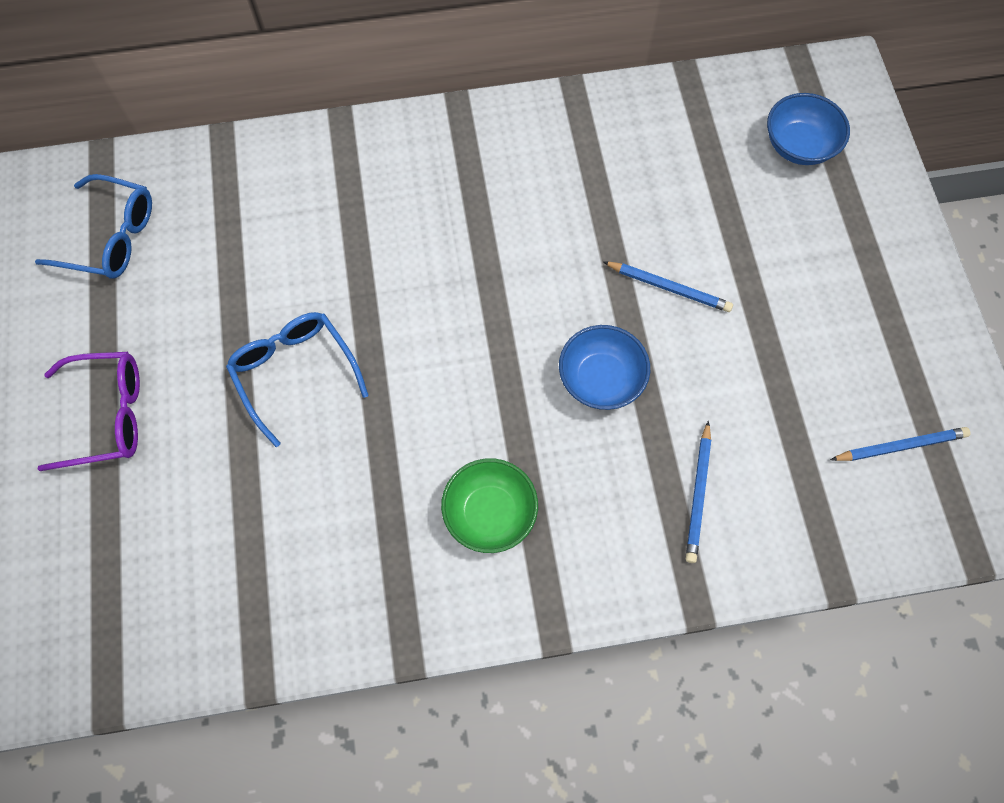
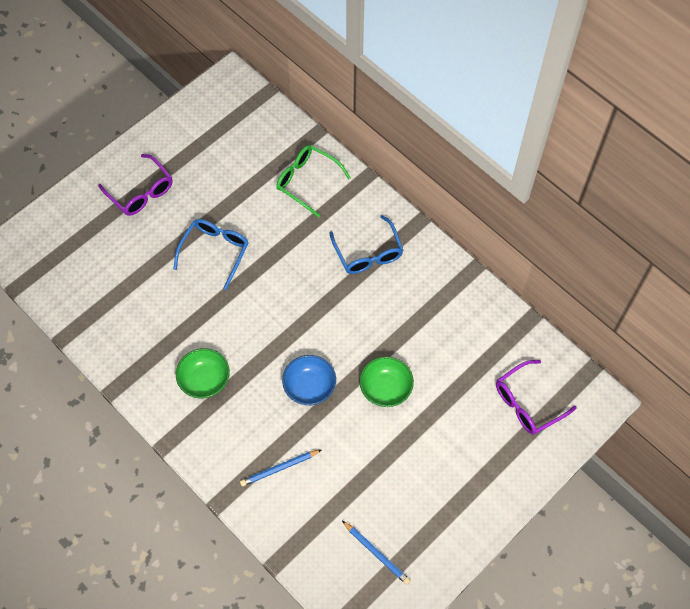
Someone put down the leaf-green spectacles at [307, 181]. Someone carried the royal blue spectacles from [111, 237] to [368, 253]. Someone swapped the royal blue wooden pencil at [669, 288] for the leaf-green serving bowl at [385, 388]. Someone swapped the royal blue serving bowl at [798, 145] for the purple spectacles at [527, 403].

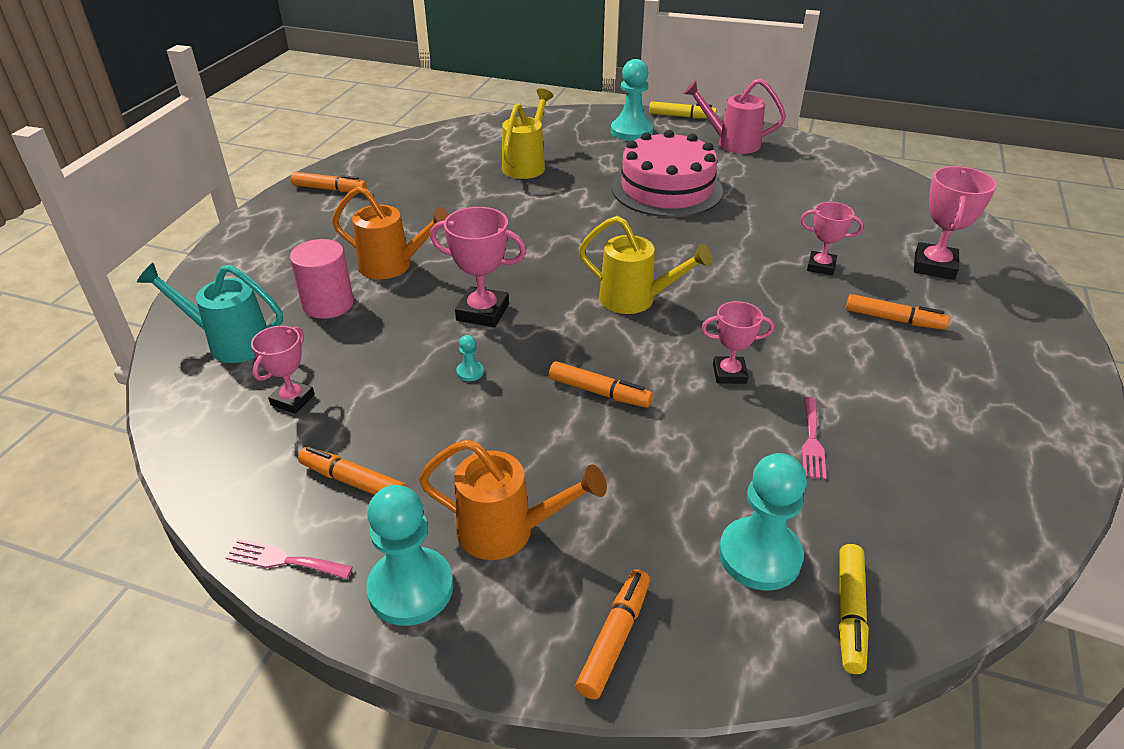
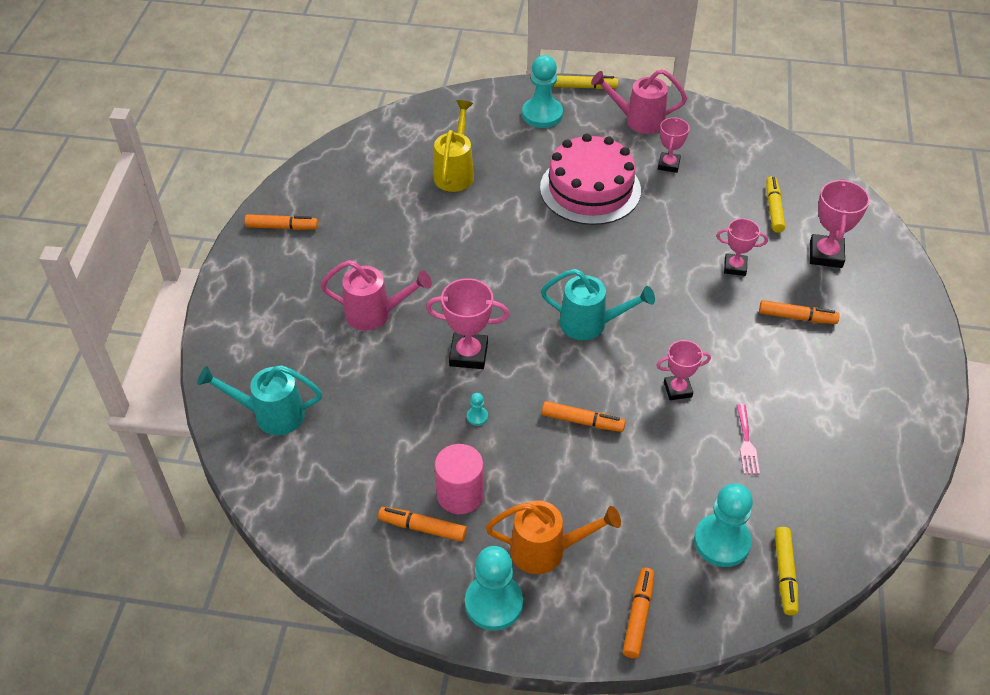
Someone repainted the orange watering pot at [392, 266], which became the rosy watering pot at [375, 314]. Someone carried the rosy cylinder from [328, 304] to [460, 494]. Someone repainted the bright yellow watering pot at [635, 300], which became the aqua watering pot at [590, 324]. Someone carried the rosy prize cup from [292, 400] to [668, 165]. Someone put down the bright yellow felt pen at [773, 208]. Someone took away the rosy table fork at [284, 560].

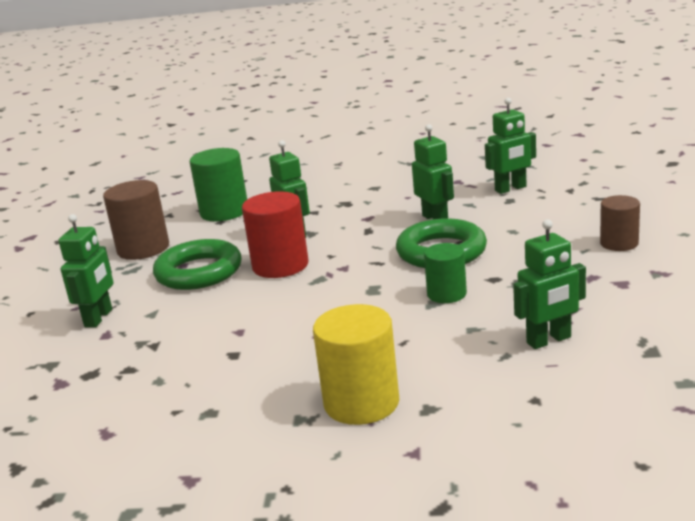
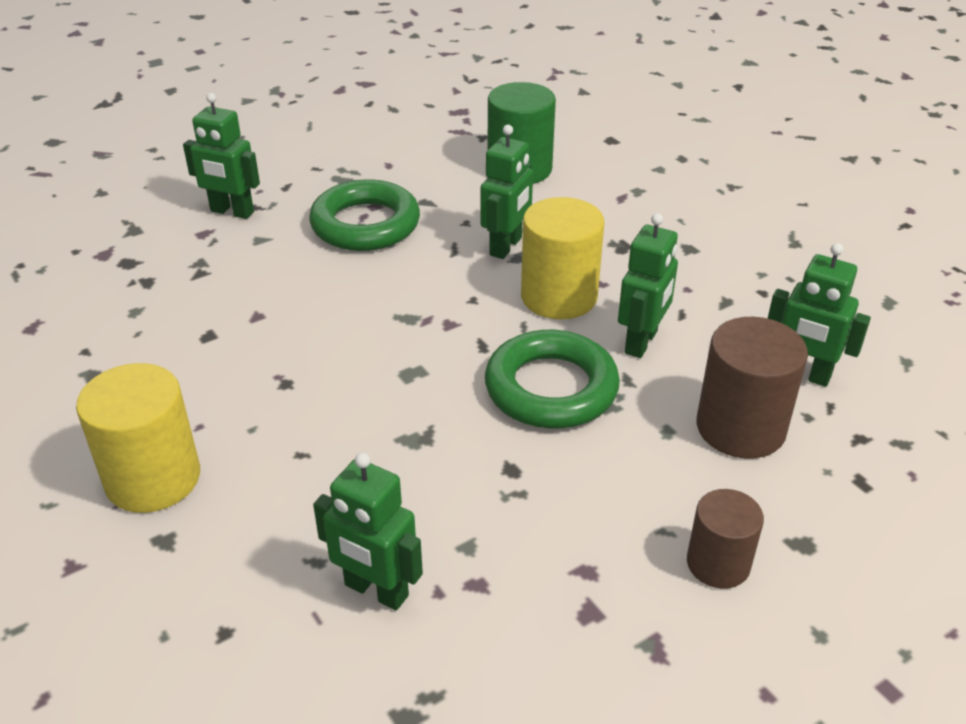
Someone rotated the leaf-green robot figure at [99, 318] by 45 degrees clockwise. Someone put down the bright yellow cylinder at [559, 297]. Someone carried the russet cylinder from [143, 248] to [740, 428]. Someone took away the crimson cylinder at [280, 265]. Someone took away the leaf-green cylinder at [446, 294].

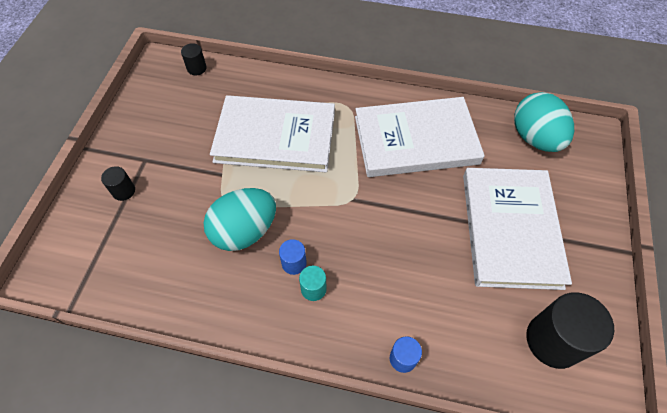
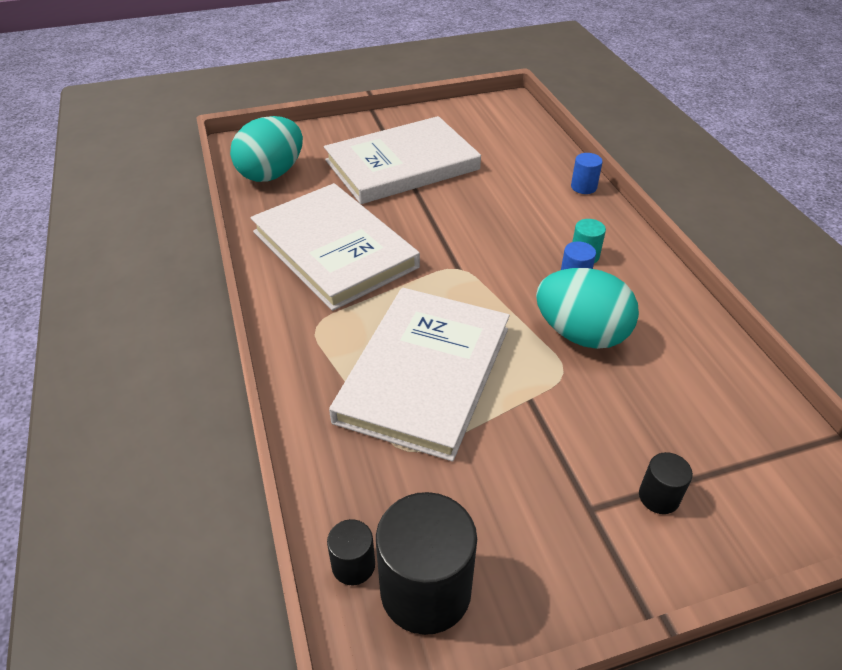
Someone rotated the snow-white hardback at [275, 136] by 45 degrees clockwise. Someone carried the black cylinder from [553, 340] to [425, 590].

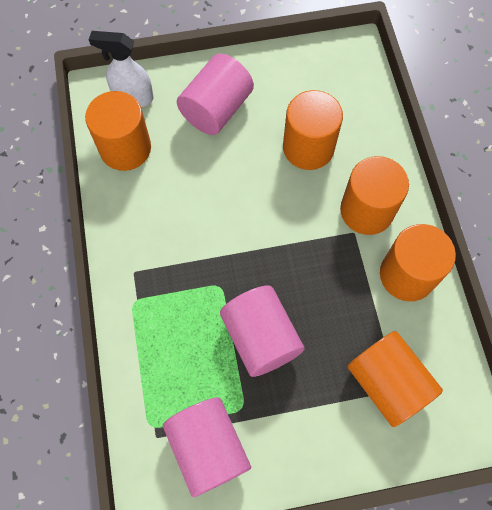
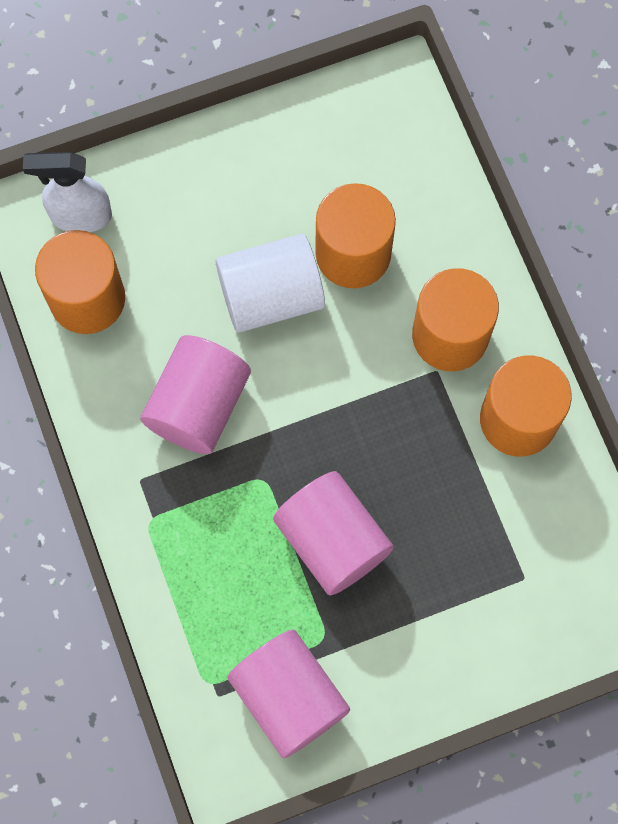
Someone carried the rosy cylinder from [216, 109] to [198, 405]. Someone put down the snow-white cylinder at [271, 296]. Someone took away the orange cylinder at [387, 383].

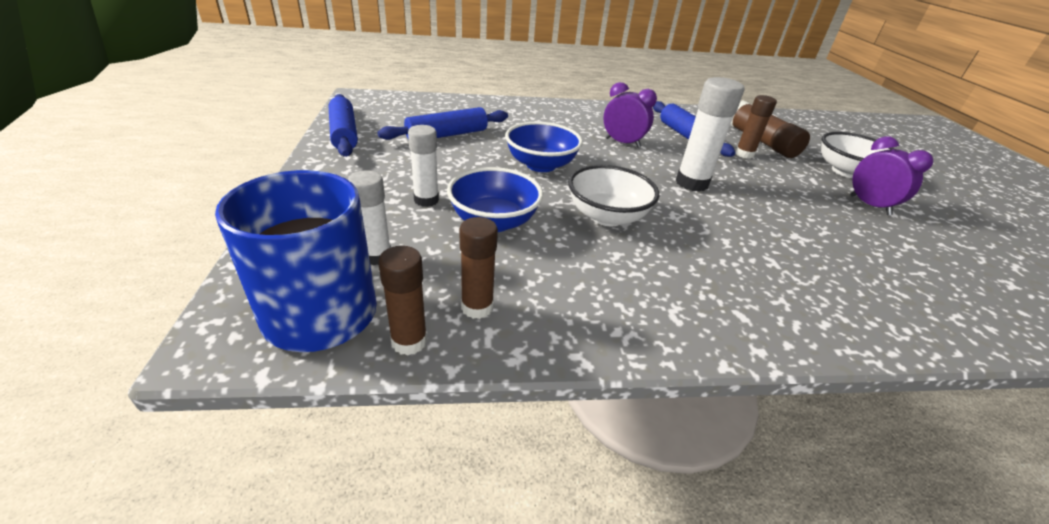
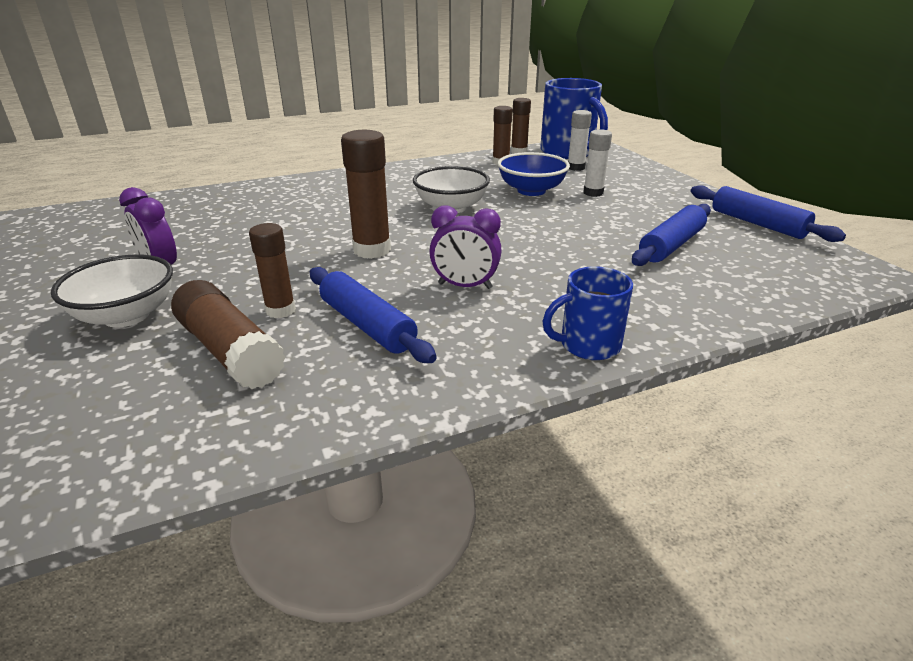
Someone repainted the snow-white glue at [691, 183], which became the russet glue at [372, 250]. Someone put down the royal blue mug at [588, 345]. Someone took away the royal blue serving bowl at [541, 165].

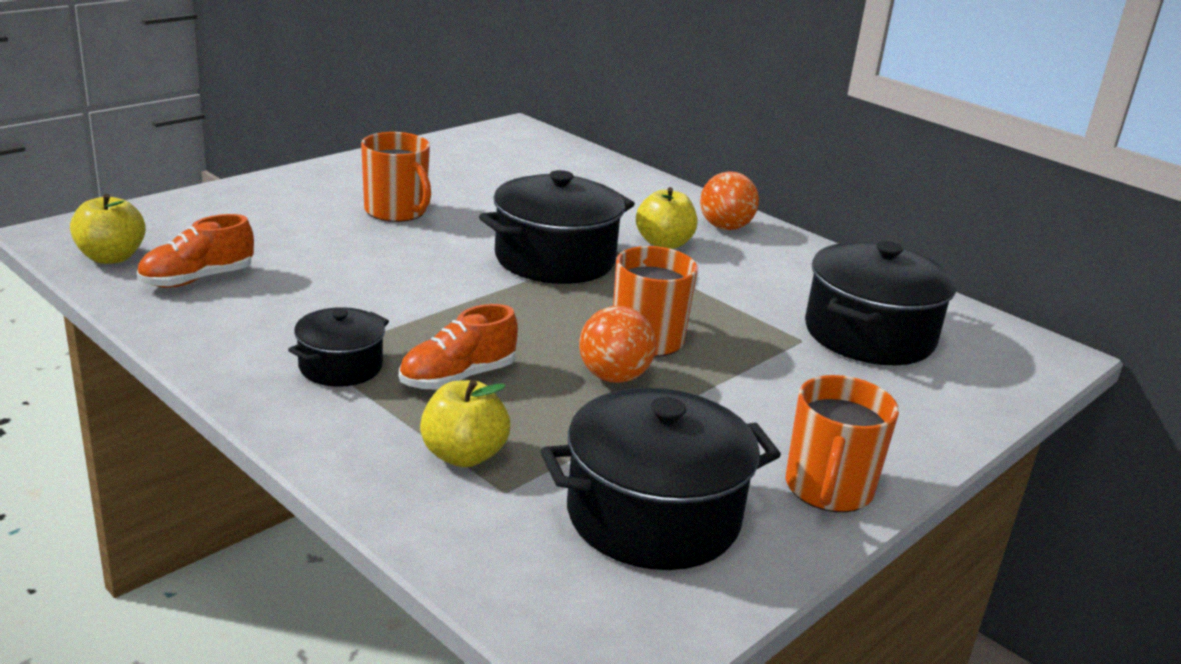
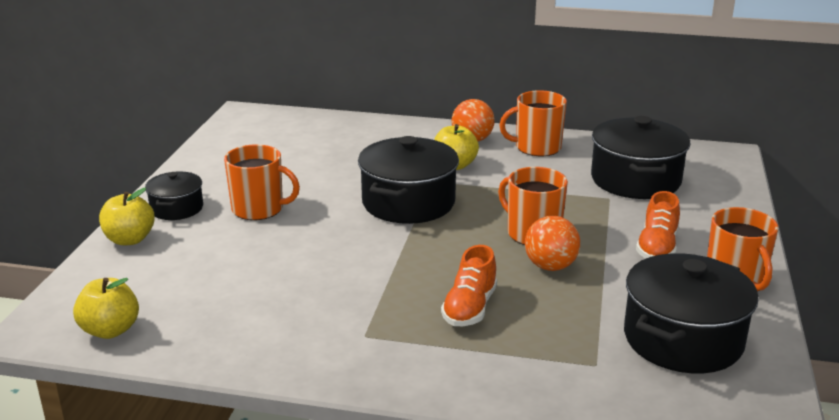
Someone carried the bright yellow apple from [463, 455] to [130, 239]. Someone carried the black pot from [340, 366] to [177, 208]. Someone put down the orange mug at [537, 147]. Someone carried the orange shoe from [197, 279] to [657, 247].

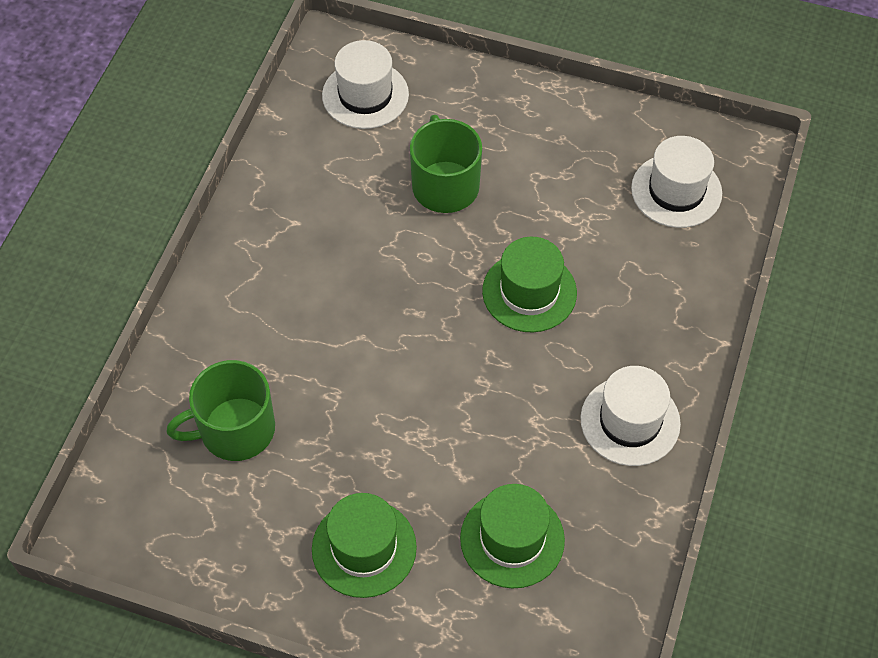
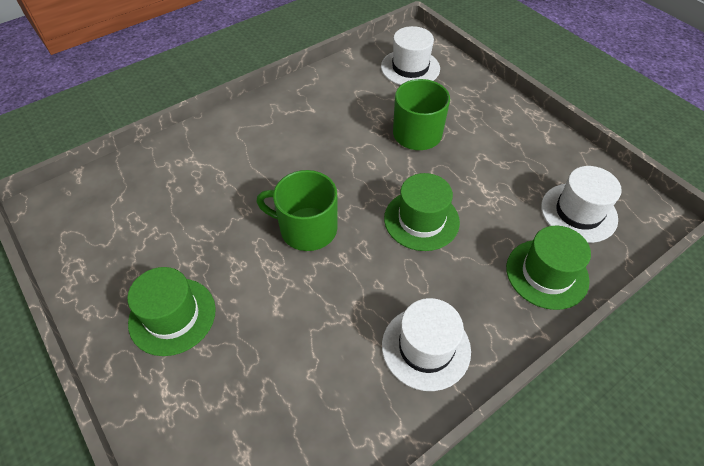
Someone carried the leaf-green mug from [235, 430] to [307, 228]. Someone carried the leaf-green hat from [512, 539] to [547, 274].

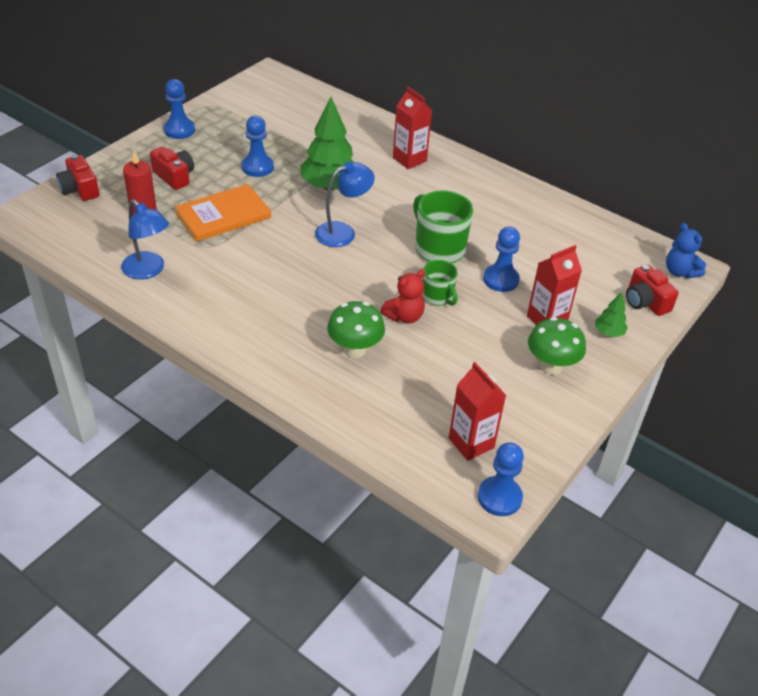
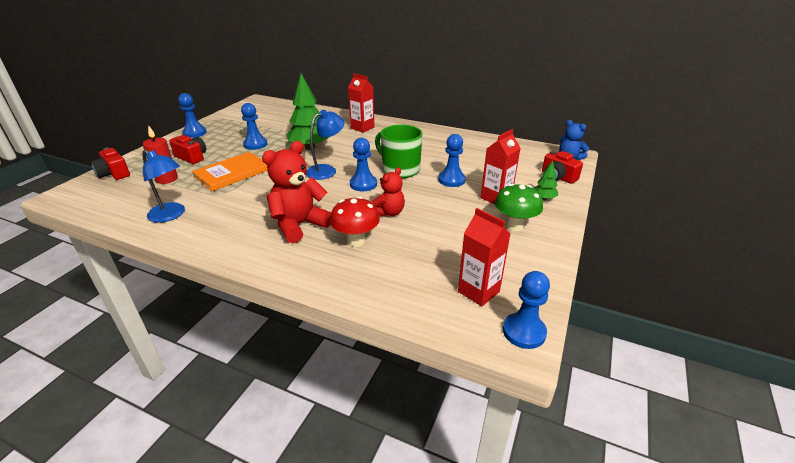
Someone put down the crimson stuffed bear at [299, 225]. Someone repainted the leaf-green fungus at [355, 350], which became the crimson fungus at [356, 241]. Someone put down the royal blue pawn at [363, 184]. Someone took away the leaf-green mug at [438, 297].

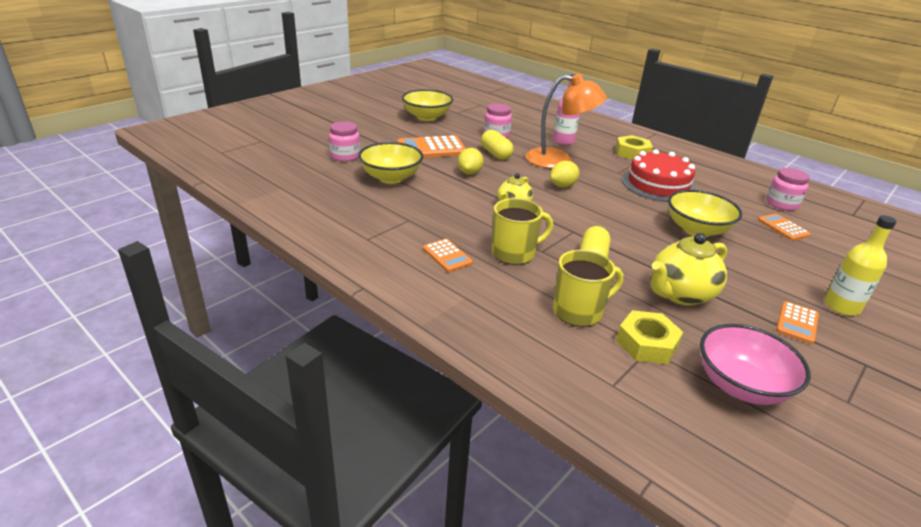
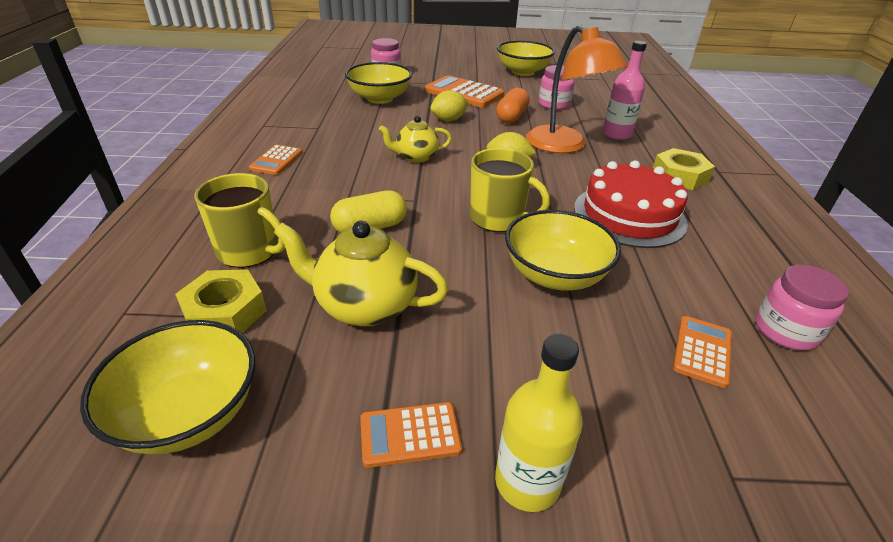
Someone repainted the rosy serving bowl at [741, 386], which became the bright yellow serving bowl at [189, 413]. Someone carried the bright yellow mug from [514, 253] to [498, 219]. Someone repainted the bright yellow pill at [495, 154], which became the orange pill at [511, 117].

